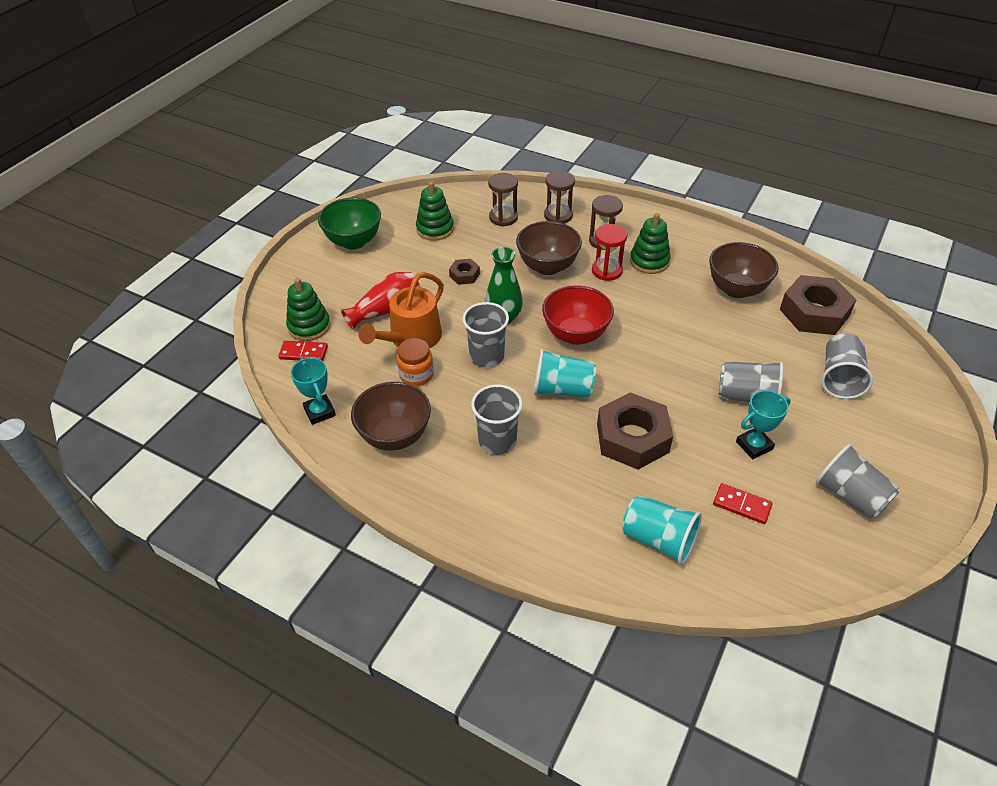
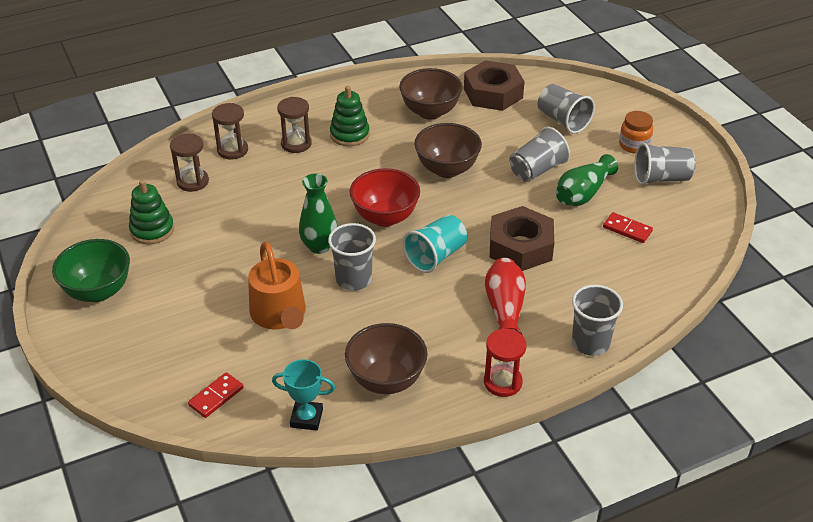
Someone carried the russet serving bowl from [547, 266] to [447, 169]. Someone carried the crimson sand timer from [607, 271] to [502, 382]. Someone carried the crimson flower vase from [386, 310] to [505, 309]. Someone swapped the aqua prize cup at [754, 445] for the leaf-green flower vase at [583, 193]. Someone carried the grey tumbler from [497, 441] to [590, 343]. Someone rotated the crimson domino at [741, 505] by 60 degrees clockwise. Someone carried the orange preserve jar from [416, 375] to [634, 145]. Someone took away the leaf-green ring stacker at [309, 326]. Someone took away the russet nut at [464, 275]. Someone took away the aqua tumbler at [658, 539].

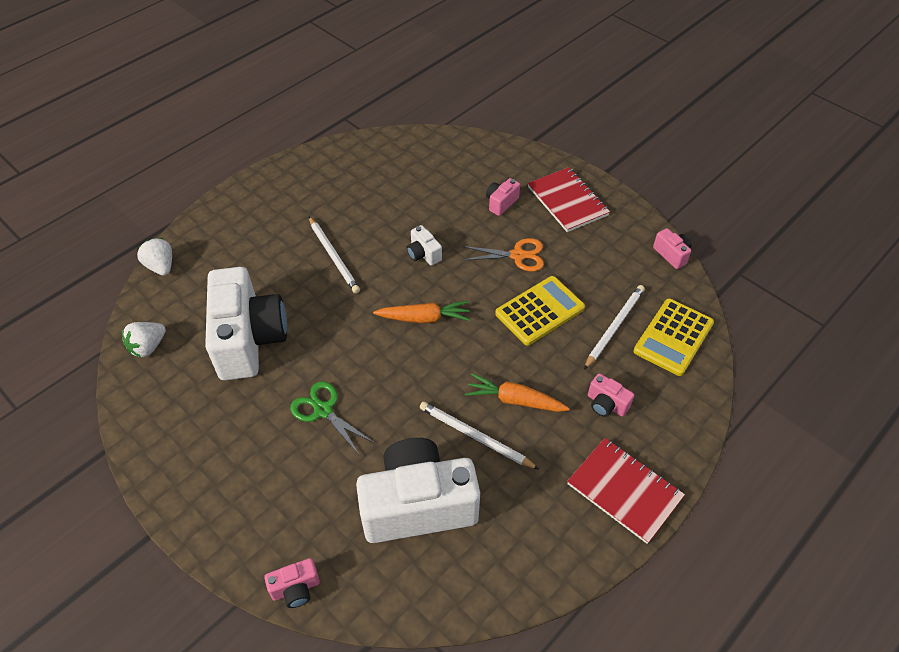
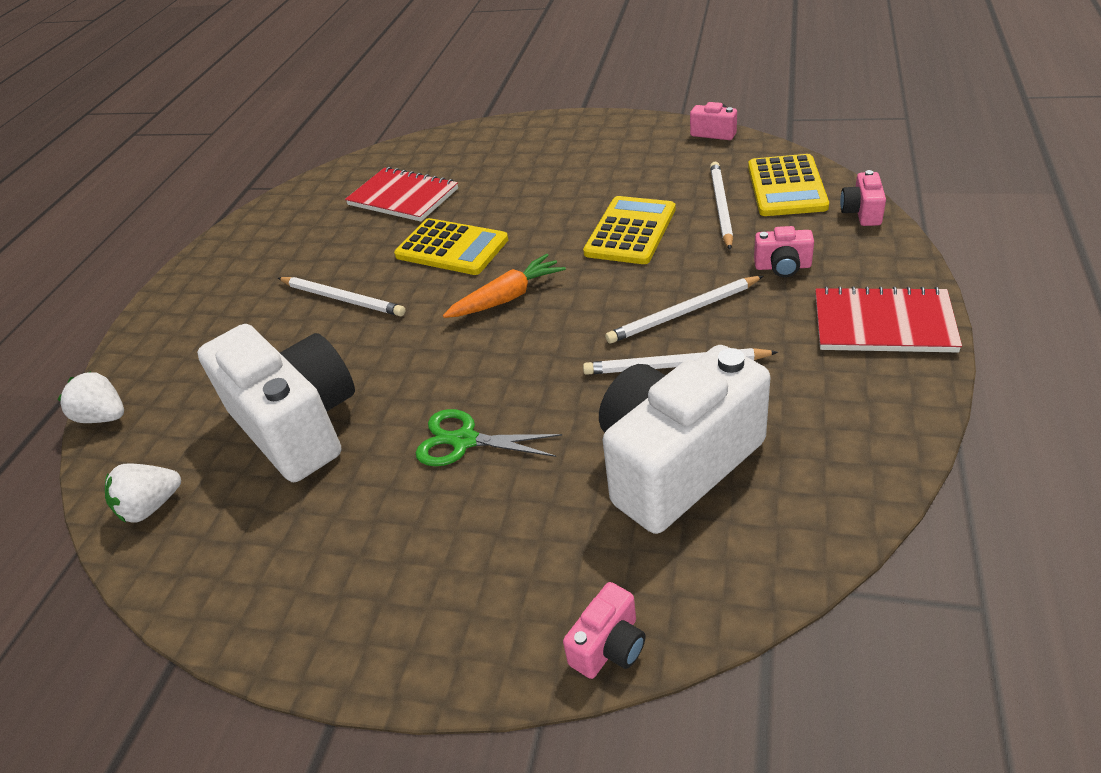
Someone rotated the snow-white strawberry at [148, 347] by 45 degrees clockwise. Someone carried the crimson exercise book from [567, 201] to [403, 197]. Someone swapped the snow-white photo camera at [423, 254] for the bright yellow pocket calculator at [452, 248]. Someone swapped the orange carrot at [514, 400] for the snow-white wooden pencil at [683, 313]. Someone carried the rosy photo camera from [501, 203] to [862, 212]. Someone took away the orange scissors at [518, 255].

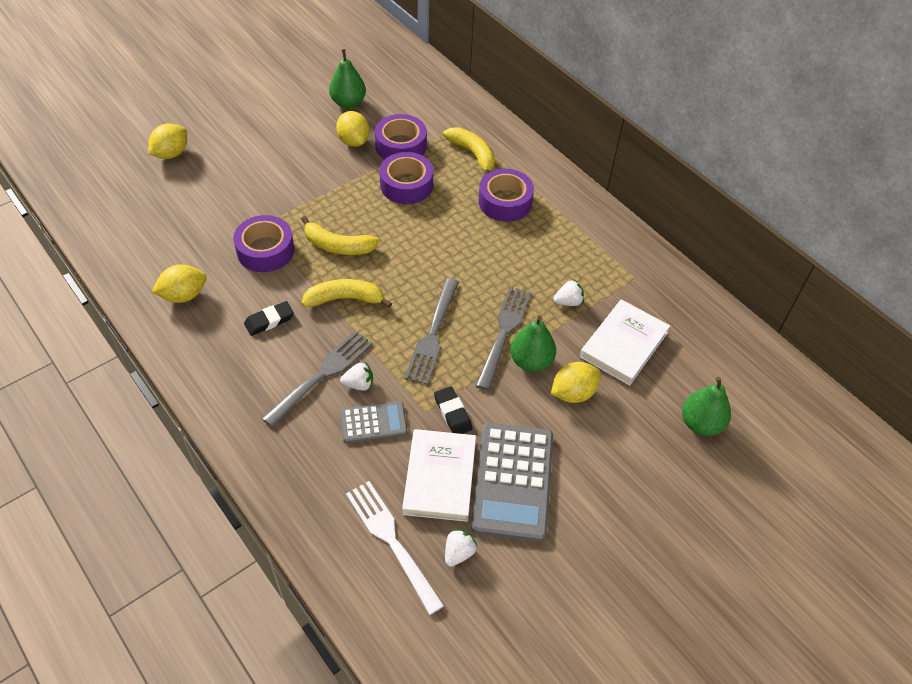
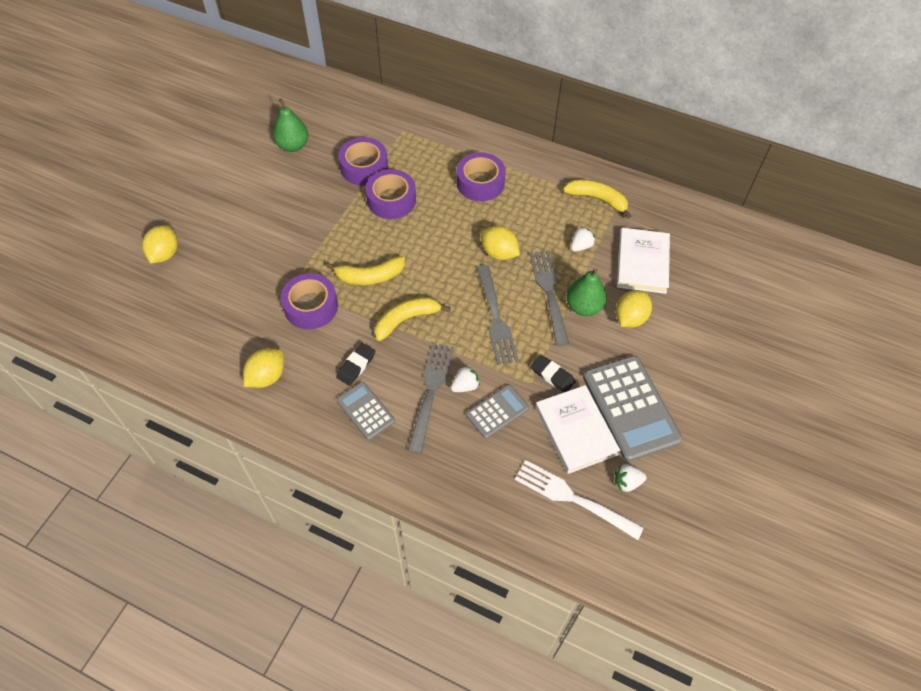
Someone put down the grey pocket calculator at [365, 411]. Someone carried the bright yellow citrus fruit from [353, 141] to [499, 253]. Someone carried the bright yellow banana fruit from [473, 154] to [597, 199]. Someone rotated the snow-white strawberry at [458, 553] by 105 degrees counterclockwise. Someone took away the leaf-green pear fruit at [701, 423].

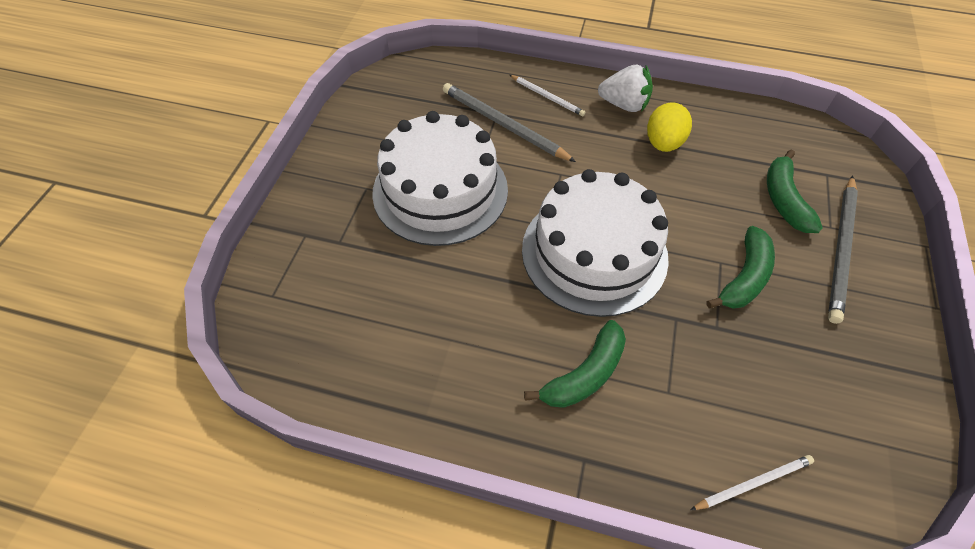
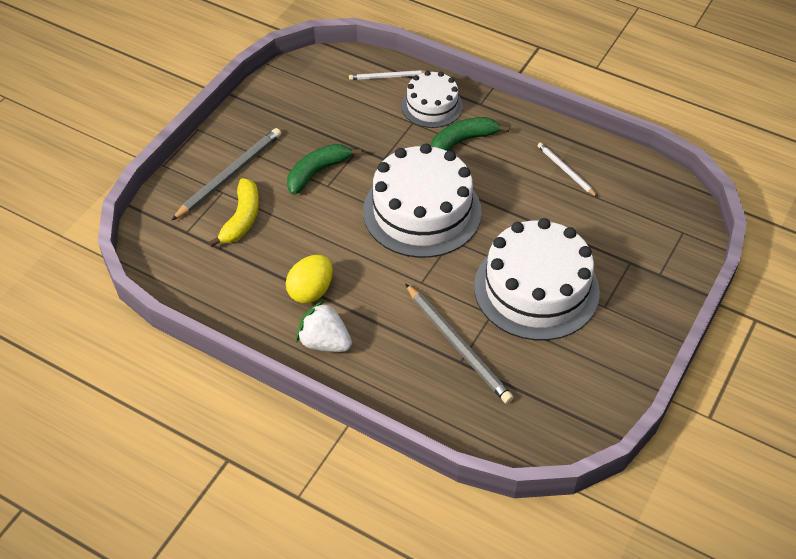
Someone repainted the leaf-green banana fruit at [784, 200], which became the bright yellow banana fruit at [241, 219]. Someone put down the snow-white layer cake at [432, 106]. Someone carried the snow-white wooden pencil from [547, 97] to [565, 171].

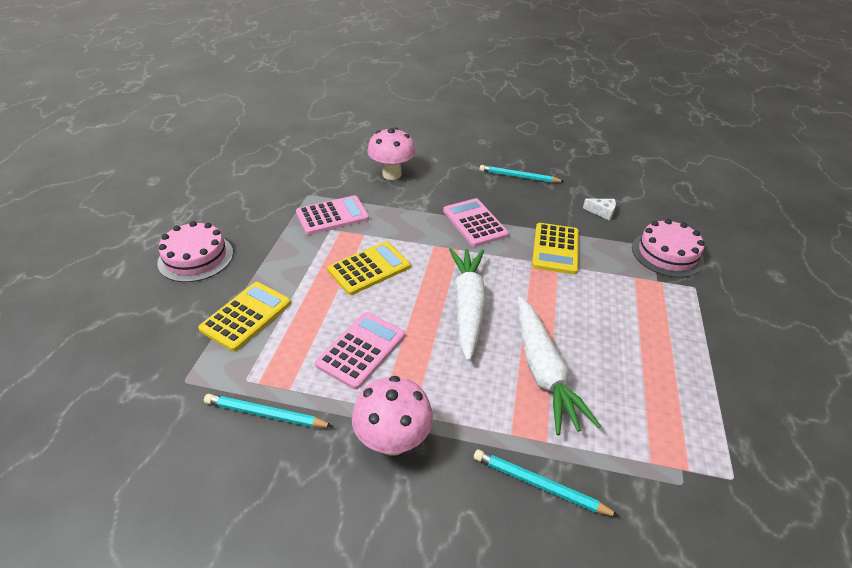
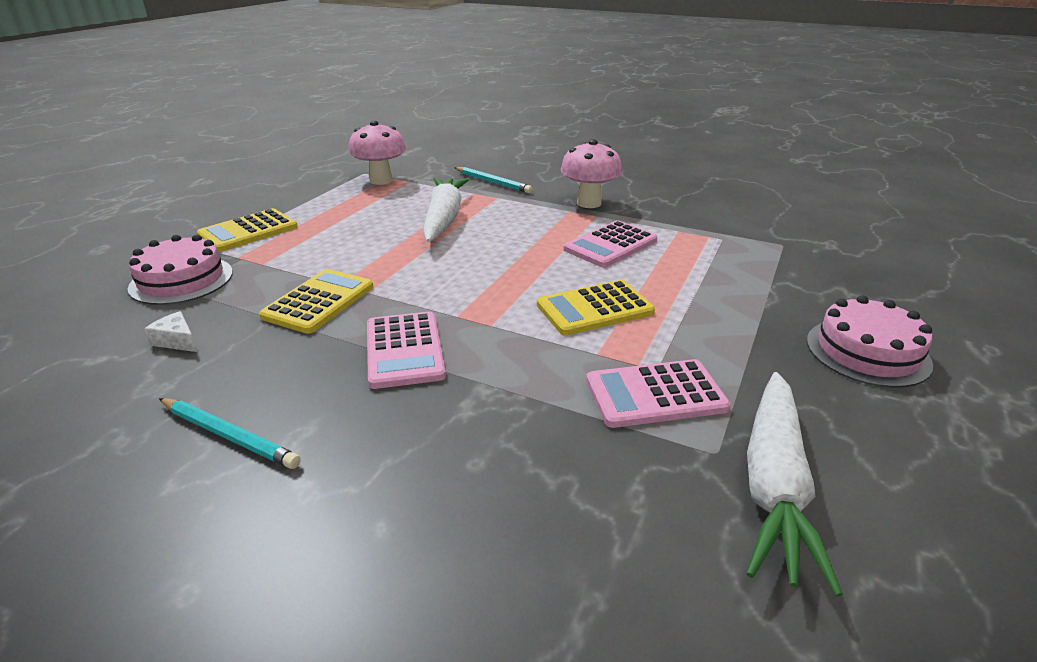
Someone carried the bright yellow pocket calculator from [246, 316] to [248, 231]. Someone carried the rosy fungus from [392, 174] to [381, 180]. Someone carried the snow-white carrot from [467, 306] to [774, 485]. Someone took away the aqua wooden pencil at [265, 414].

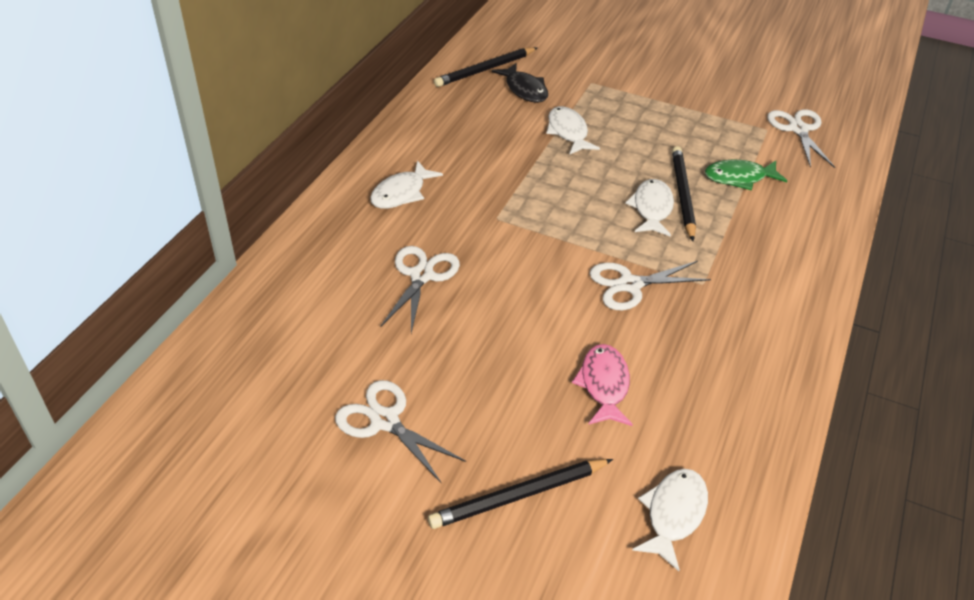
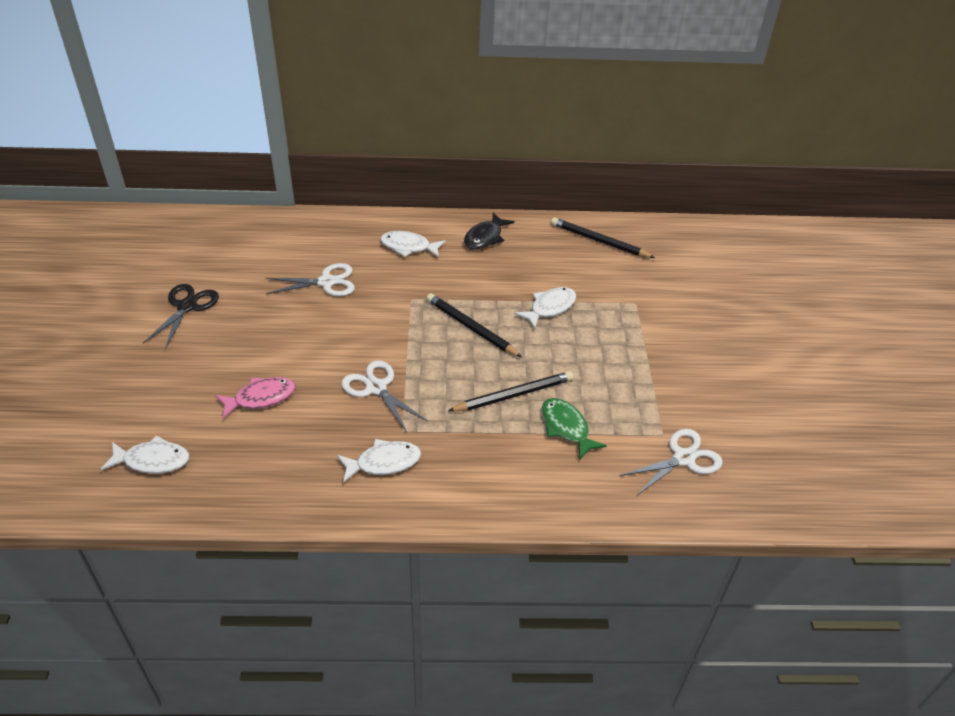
Someone repainted the snow-white scissors at [385, 421], which became the black scissors at [187, 306]. Someone carried the snow-white fish figure from [652, 208] to [384, 462]. Someone carried the black wooden pencil from [519, 495] to [471, 328]. Someone carried the black fish figure from [524, 89] to [485, 237].

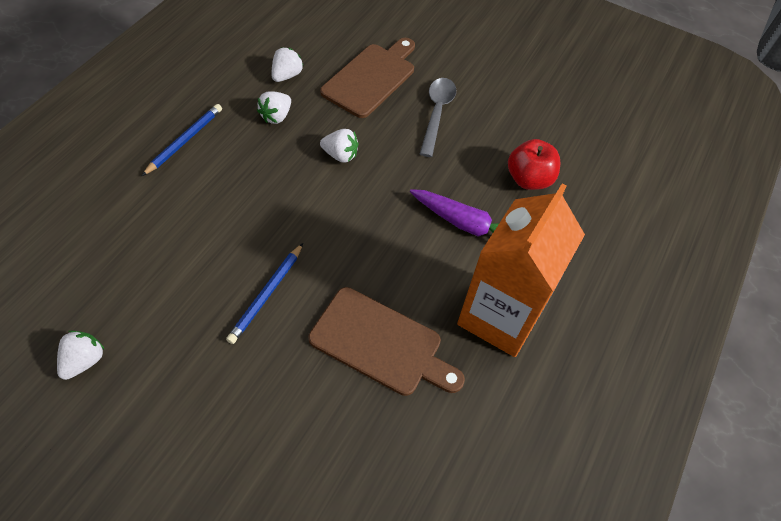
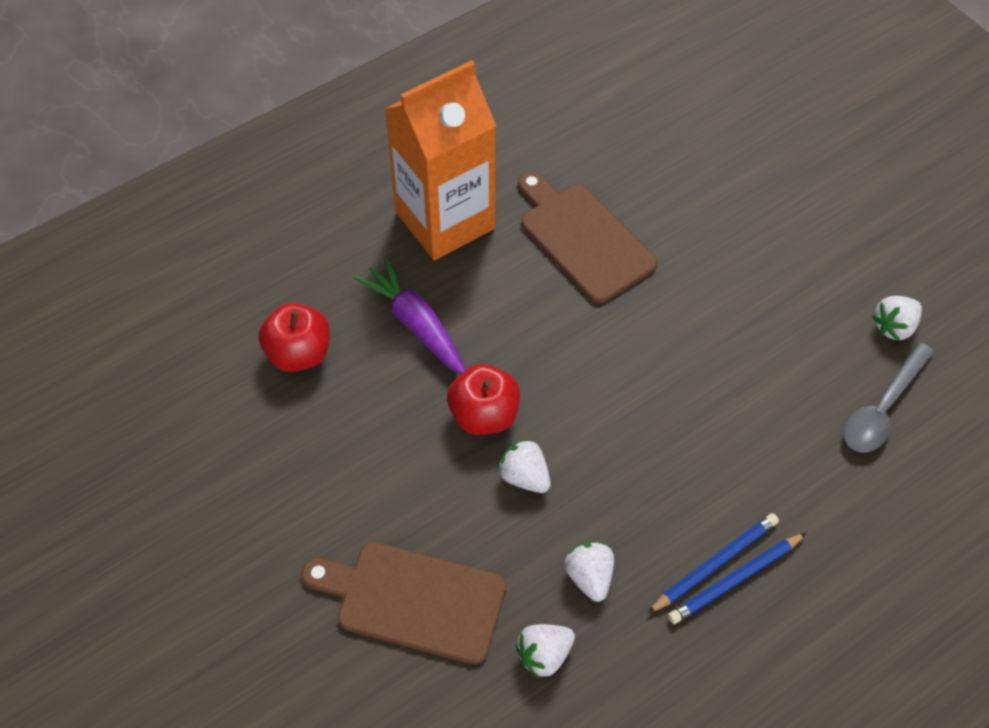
Someone rotated the russet chopping board at [371, 78] by 45 degrees clockwise. Someone put down the crimson apple at [484, 415]. Someone rotated the snow-white strawberry at [276, 116] by 75 degrees counterclockwise. Someone carried the royal blue wooden pencil from [266, 295] to [715, 564]. Someone carried the grey teaspoon from [437, 113] to [882, 408].

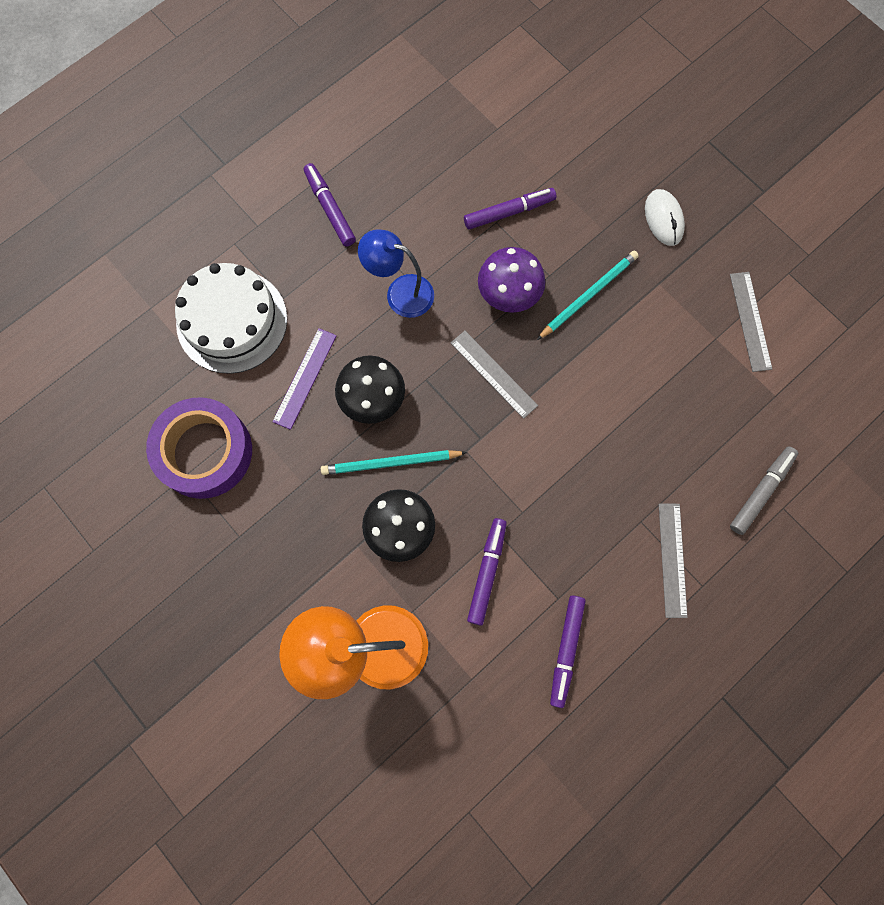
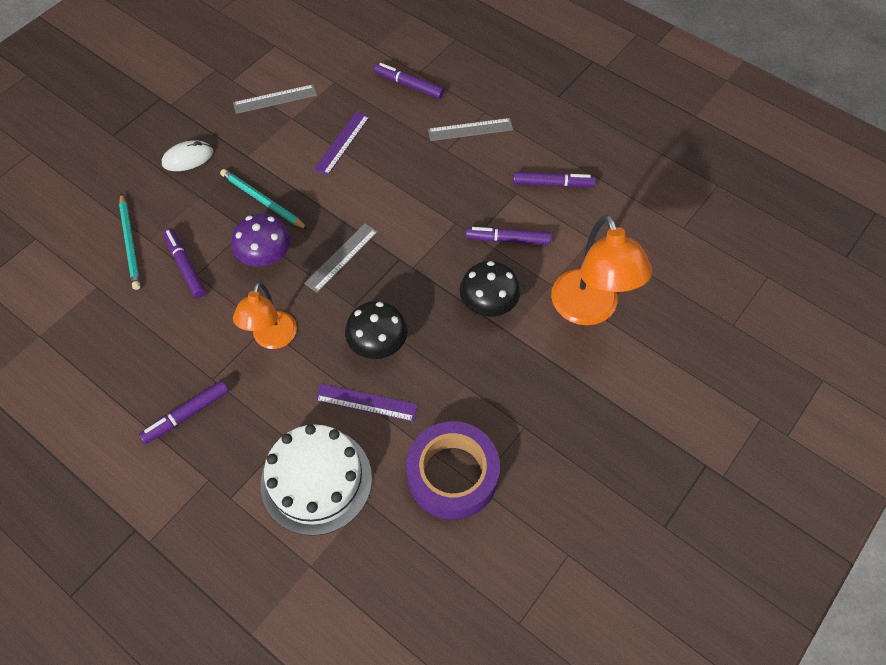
Someone carried the aqua wooden pencil from [391, 463] to [130, 243]. Someone repainted the royal blue reading lamp at [400, 292], which became the orange reading lamp at [272, 339]. Someone put down the purple measuring stick at [342, 143]. Someone repainted the grey felt pen at [761, 491], which became the purple felt pen at [409, 85].

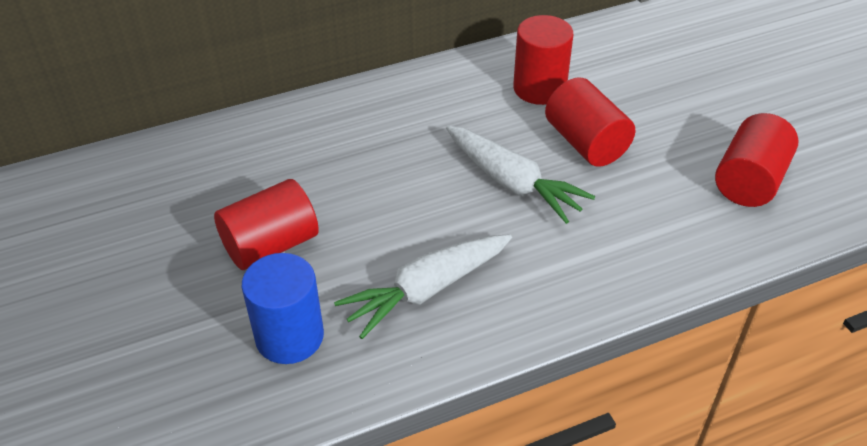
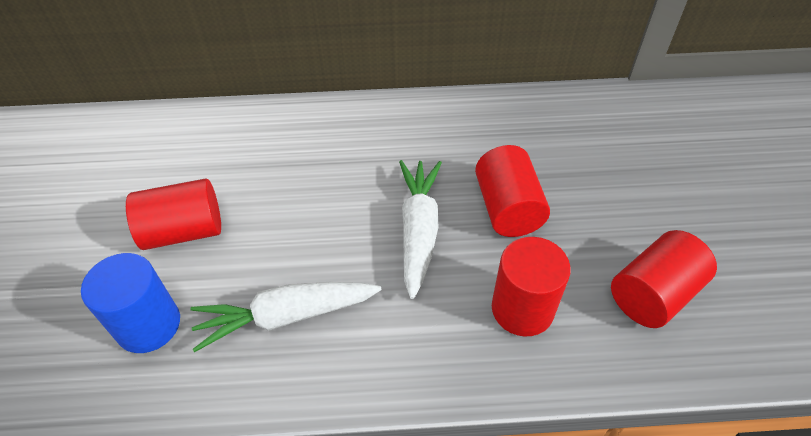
Someone rotated the snow-white carrot at [512, 183] by 150 degrees counterclockwise. Someone carried the crimson cylinder from [539, 88] to [522, 309].

